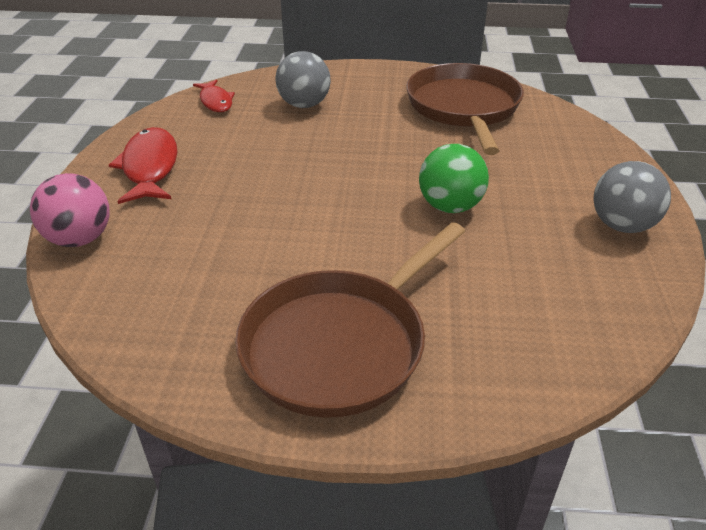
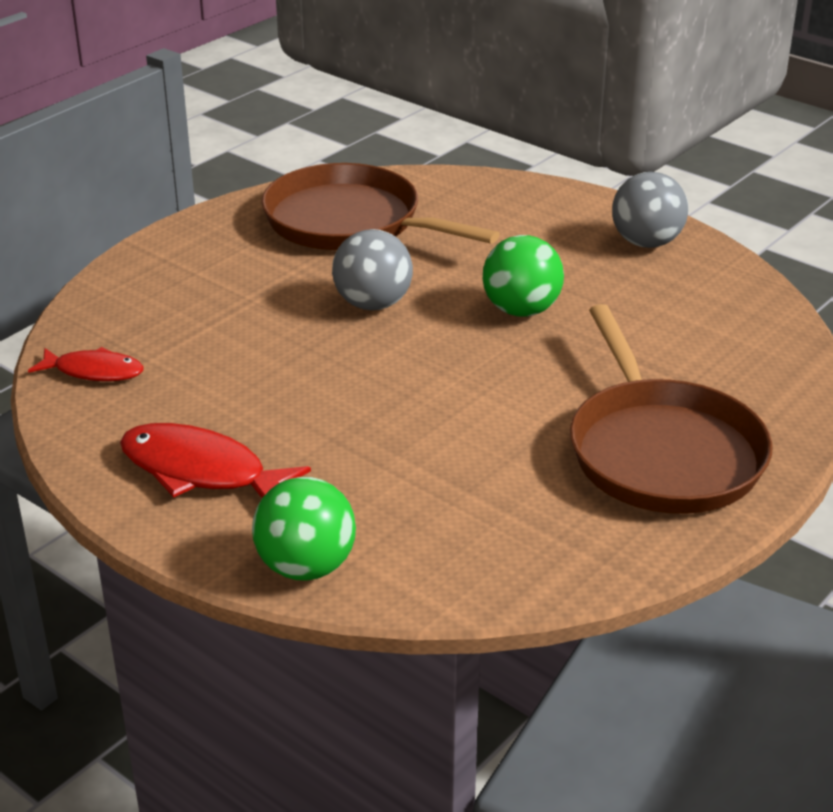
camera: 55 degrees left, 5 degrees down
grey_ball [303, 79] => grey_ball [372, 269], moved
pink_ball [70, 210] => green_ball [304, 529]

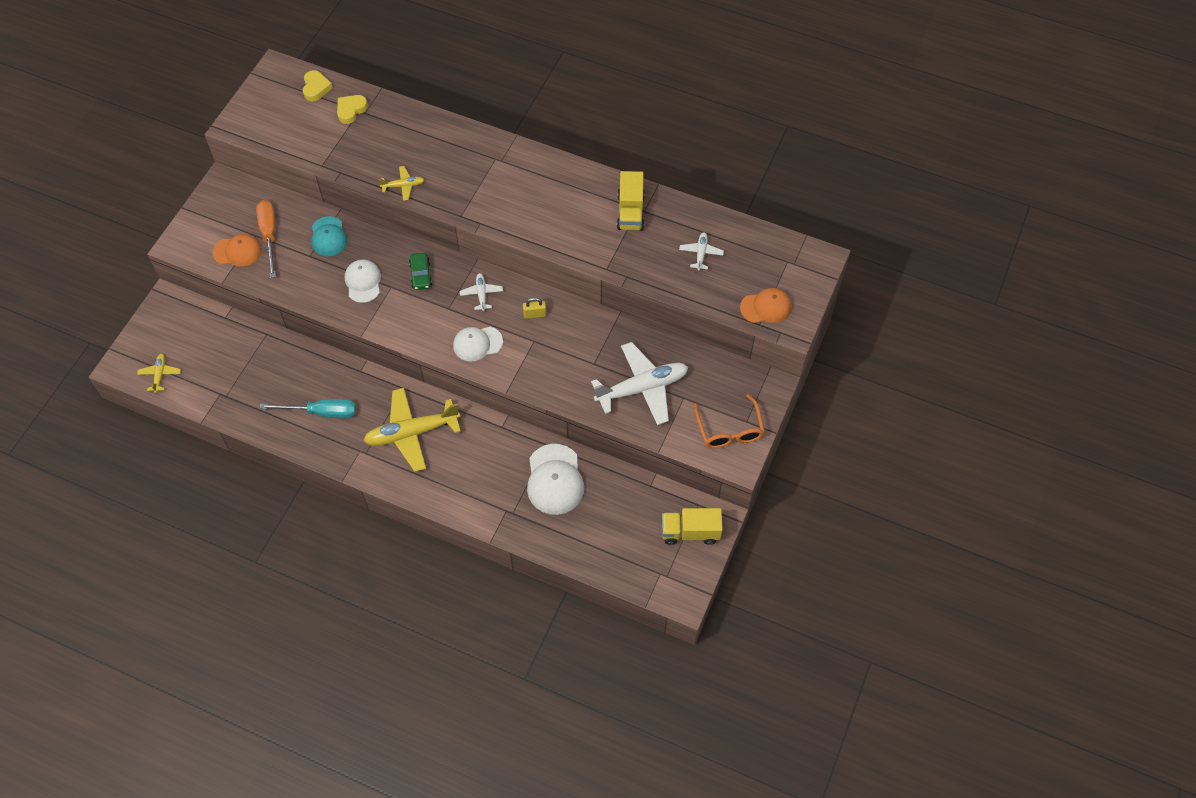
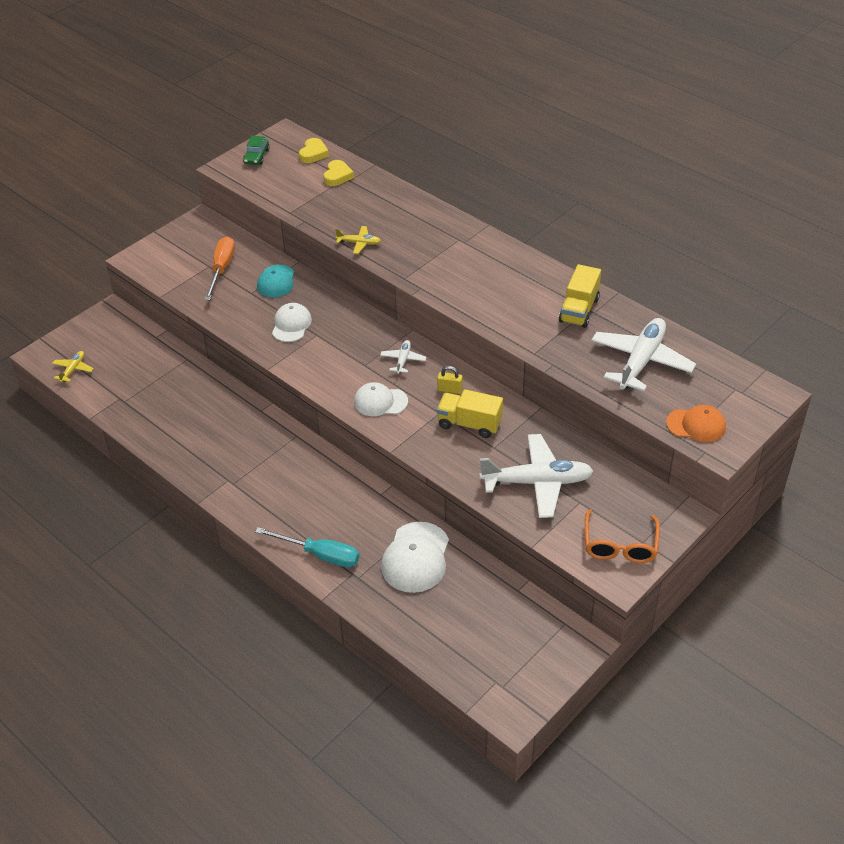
camera: 20 degrees right, 15 degrees down
yellow_heart [352, 109] => yellow_heart [339, 173], 135 degrees clockwise
white_plane [701, 251] => white_plane [643, 354], x2.15
orange_cap [237, 250] => nothing
green_car [420, 271] => green_car [256, 150], moved
yellow_plane [412, 430] => nothing
turquoise_screwdriver [308, 408] => turquoise_screwdriver [307, 547], moved
yellow_truck [692, 526] => yellow_truck [470, 413], moved

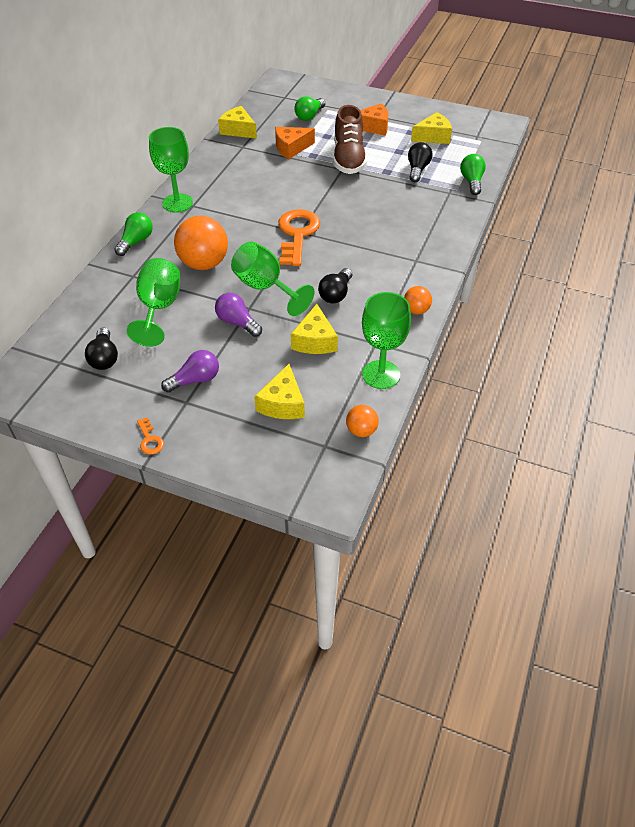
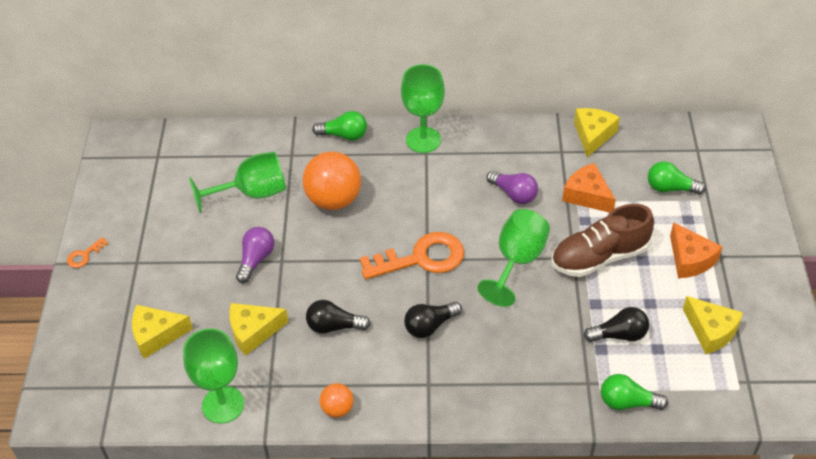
camera: 70 degrees right, 0 degrees up
green_light_bulb [473, 174] => green_light_bulb [634, 392], 150 degrees counterclockwise
green_goblet [272, 279] => green_goblet [514, 258], moved
black_light_bulb [101, 348] => black_light_bulb [433, 319], moved
purple_light_bulb [190, 371] => purple_light_bulb [512, 187], moved
orange_ball [362, 421] => nothing

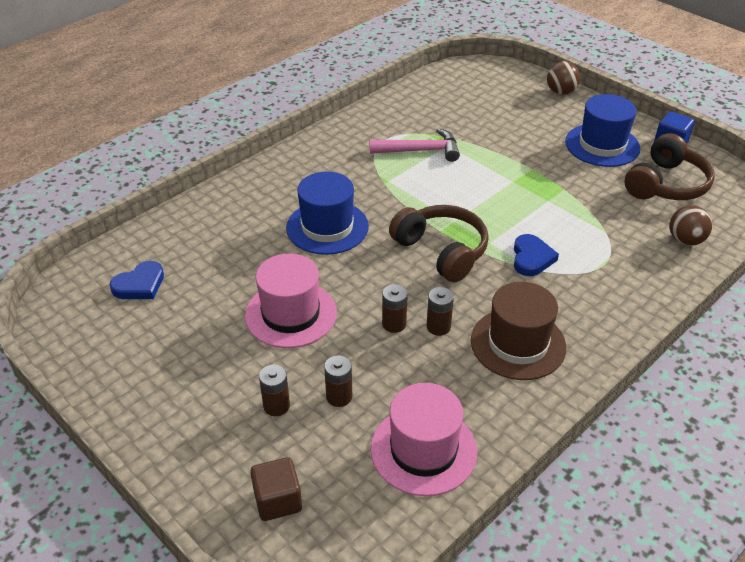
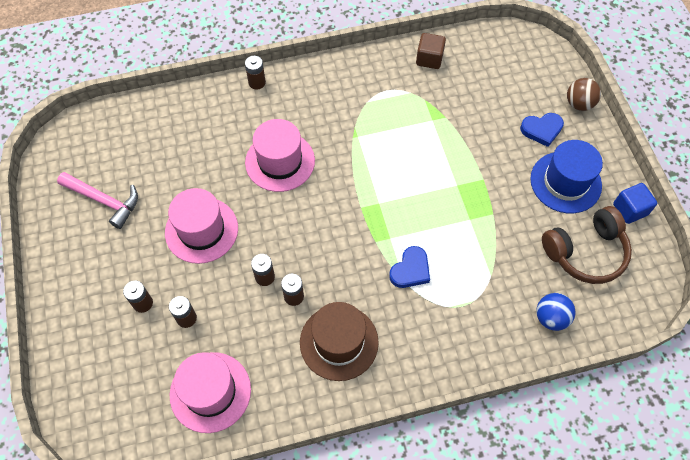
camera: 30 degrees right, 20 degrees up
pink_hammer [415, 145] => pink_hammer [97, 200], moved
blue_hat [327, 213] => pink_hat [280, 155]
brown_headphones [439, 244] => nothing
brown_ball [690, 225] => blue_ball [556, 312]
blue_heart [137, 280] => blue_heart [542, 130], moved
brown_cube [276, 489] => brown_cube [431, 51], moved
nothing => brown_battery [255, 73]

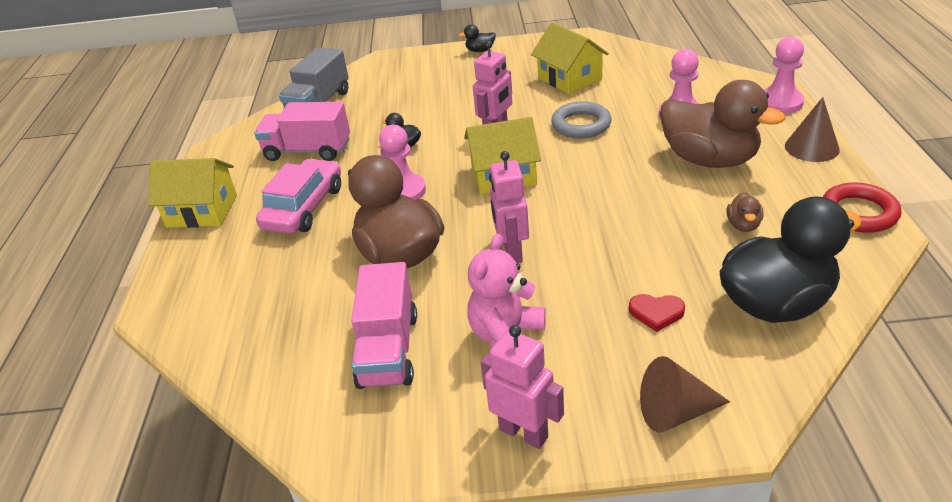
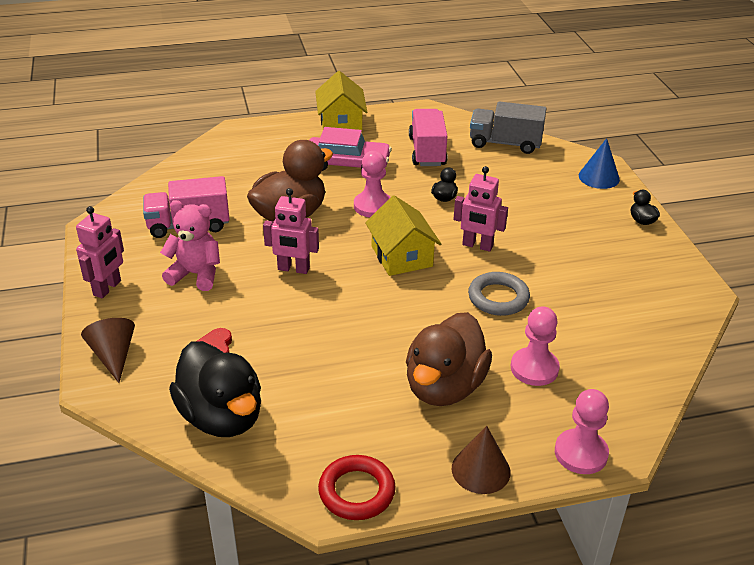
camera: 75 degrees right, 0 degrees up
yellow_house [570, 58] => nothing
pink_robot [509, 207] => pink_robot [291, 231], 150 degrees counterclockwise
brown_duck [745, 212] => nothing
nothing => blue_cone [599, 163]

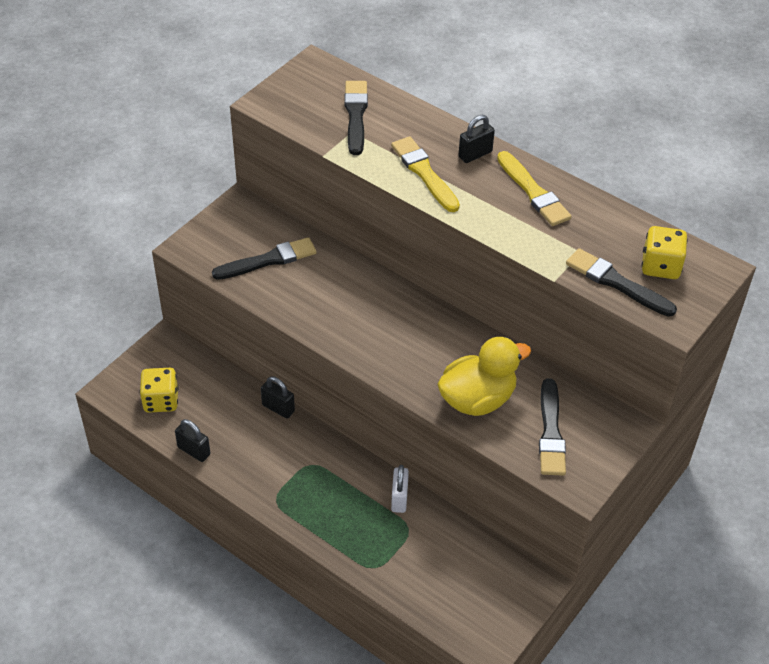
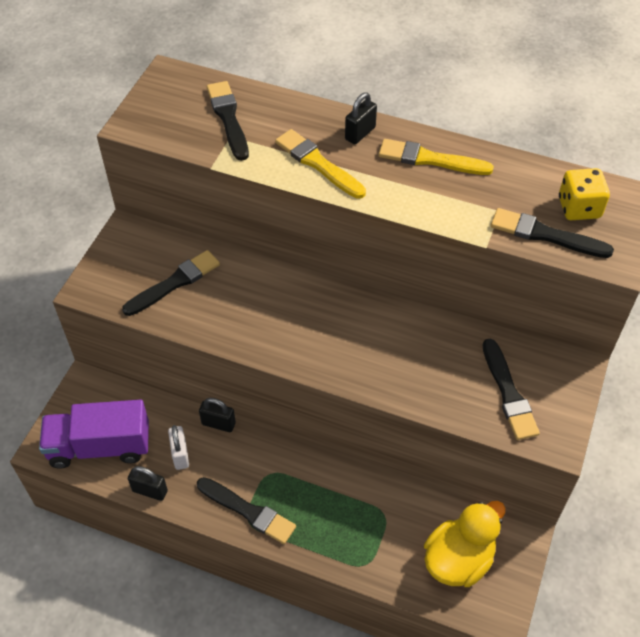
camera: 15 degrees left, 5 degrees up
yellow_brush [534, 188] => yellow_brush [436, 157], 150 degrees clockwise
yellow_duck [484, 376] => yellow_duck [465, 544], moved
yellow_dice [159, 390] => purple_truck [94, 434]
white_padlock [400, 489] => white_padlock [178, 447], moved
nothing => black_brush [246, 510]

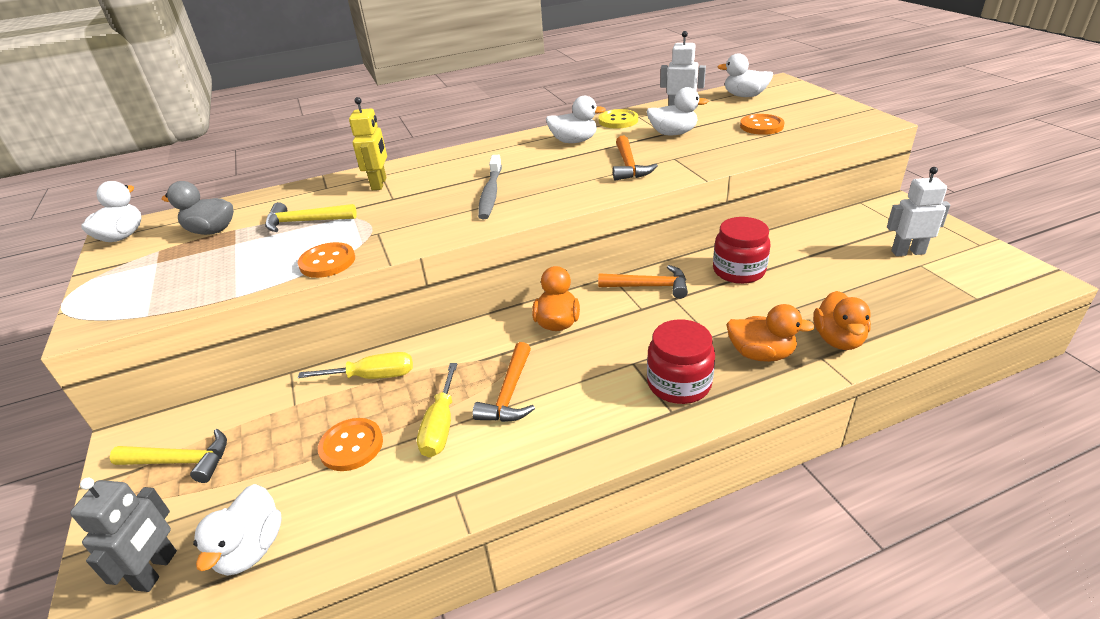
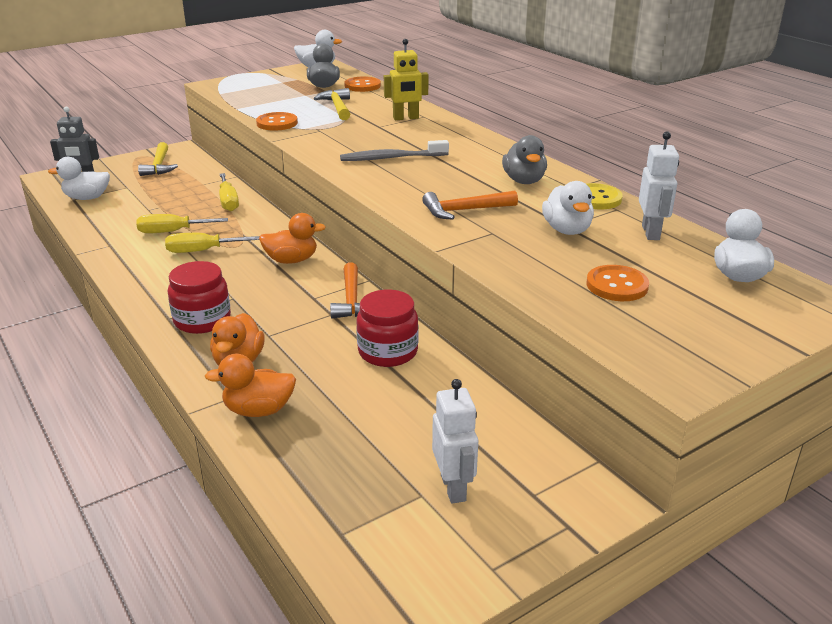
camera: 75 degrees right, 5 degrees down
white_duck [576, 119] => grey_duck [524, 159]
orange_hammer [504, 382] => yellow_screwdriver [212, 243]
orange_button [350, 444] => orange_button [362, 84], moved

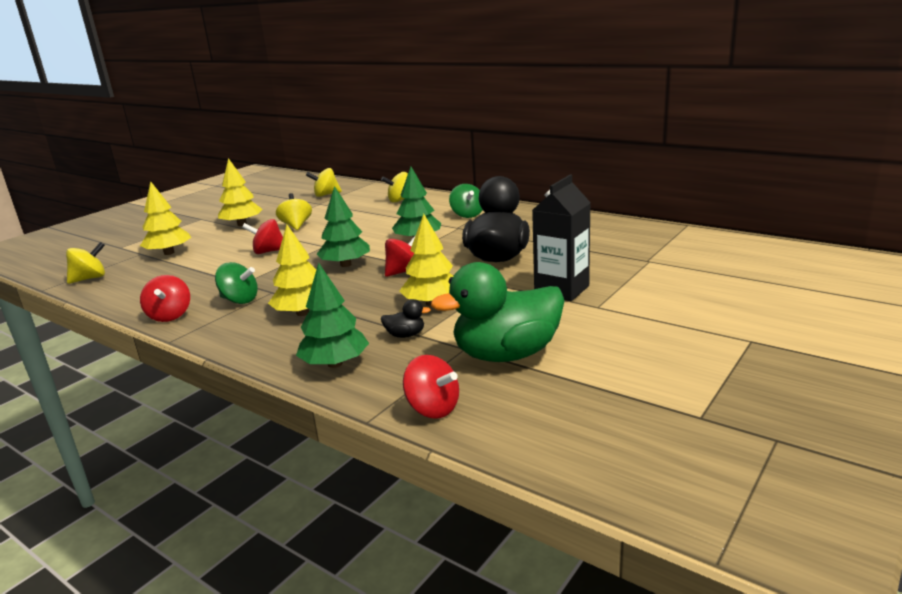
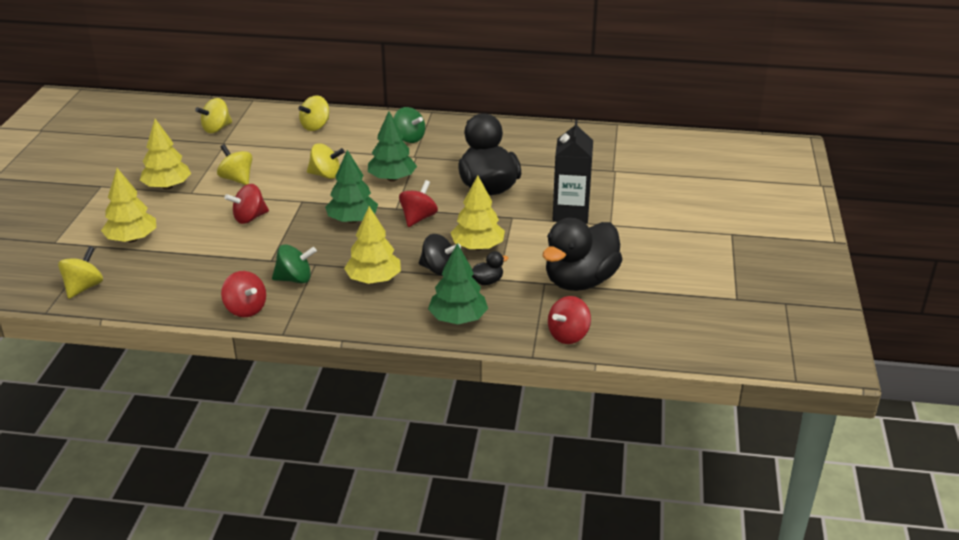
camera: 30 degrees left, 10 degrees up
green_duck [498, 312] => black_duck [583, 254]
red_spinning_top [431, 387] => red_spinning_top [569, 320], 120 degrees clockwise
nothing => yellow_spinning_top [325, 161]
nothing => black_spinning_top [440, 255]

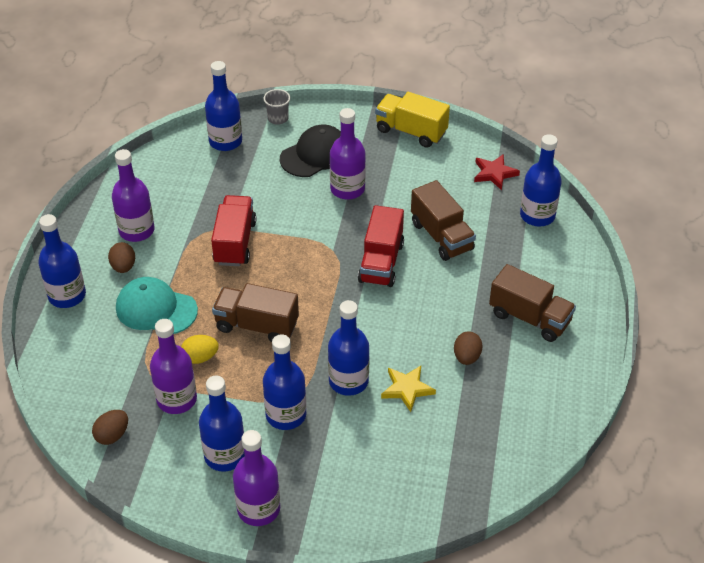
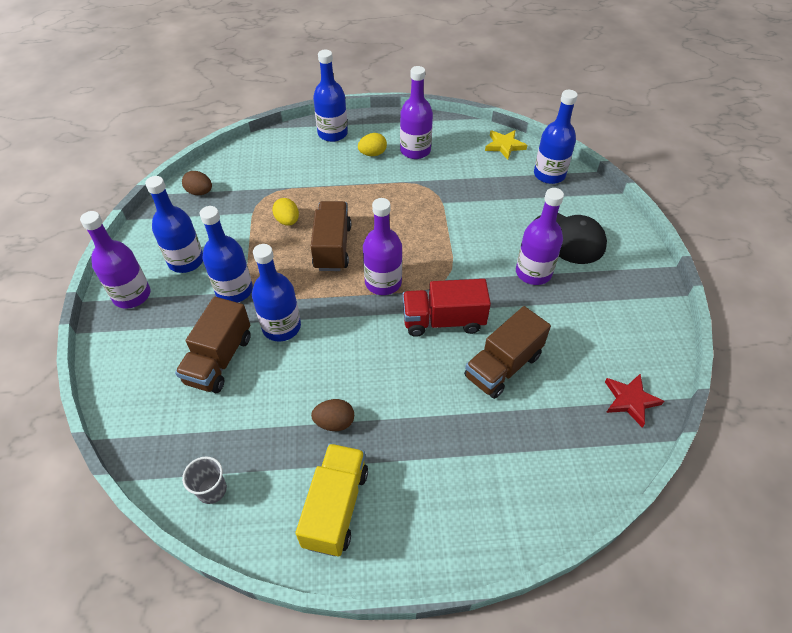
camera: 75 degrees right, 5 degrees up
grey_cup [277, 107] => grey_cup [204, 480], moved
yellow_truck [412, 120] => yellow_truck [331, 499], moved
blue_bottle [541, 180] => nothing
red_truck [234, 230] => nothing
brown_egg [121, 257] => yellow_egg [372, 144]
brown_truck [532, 303] => brown_truck [213, 345], moved
turquoise_cap [157, 305] => nothing
purple_bottle [173, 366] => purple_bottle [382, 246], moved
yellow_star [408, 389] => yellow_star [506, 145], moved

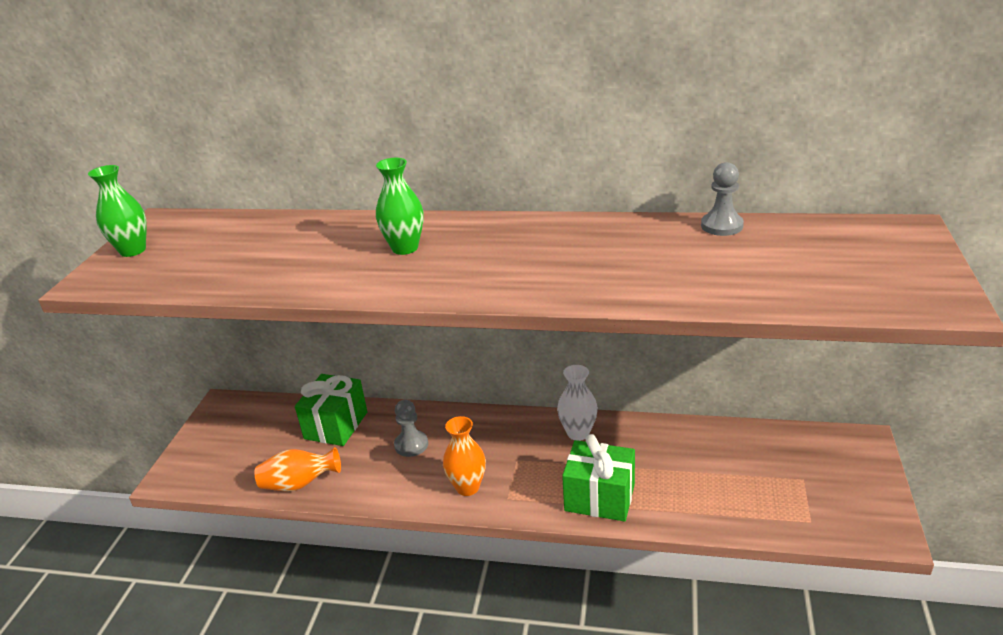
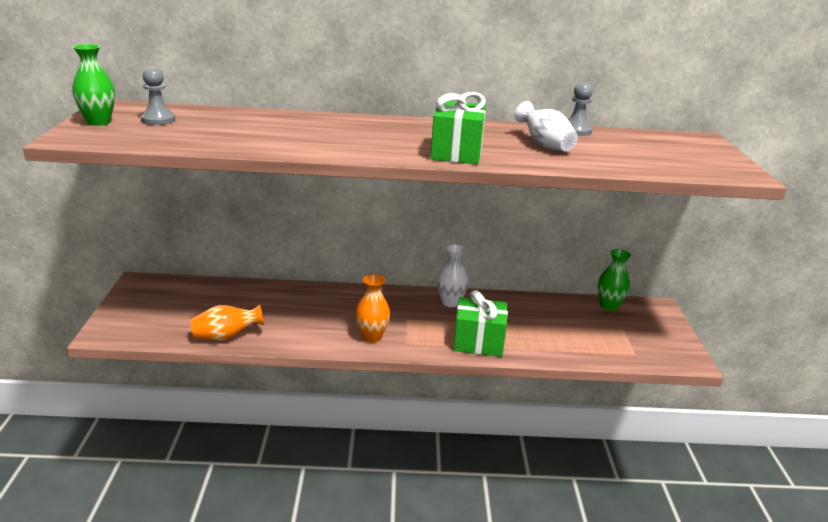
camera: 15 degrees left, 5 degrees down
green_vase [400, 206] => green_vase [614, 280], moved
green_gift [331, 410] => green_gift [458, 128], moved
grey_pawn [411, 428] => grey_pawn [158, 96], moved
nothing => white_vase [546, 126]

